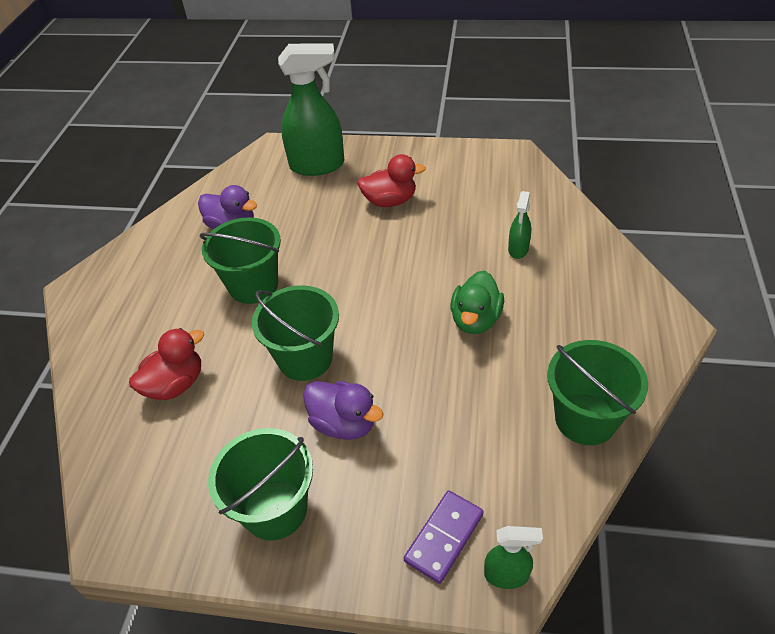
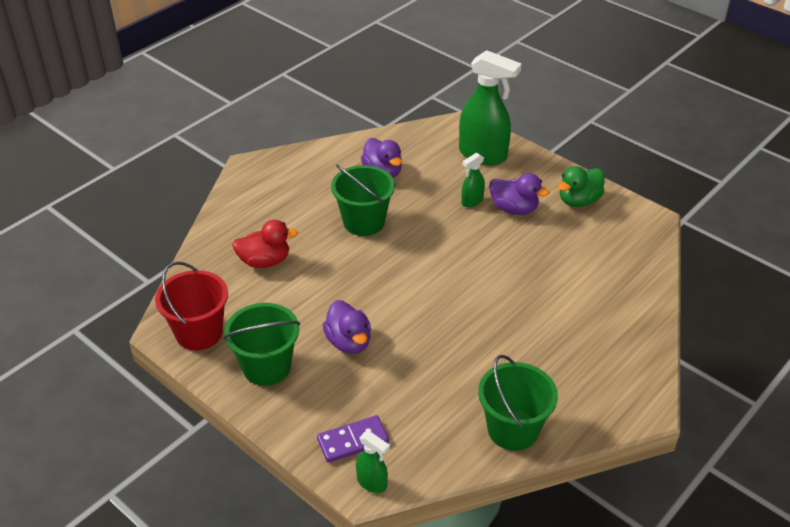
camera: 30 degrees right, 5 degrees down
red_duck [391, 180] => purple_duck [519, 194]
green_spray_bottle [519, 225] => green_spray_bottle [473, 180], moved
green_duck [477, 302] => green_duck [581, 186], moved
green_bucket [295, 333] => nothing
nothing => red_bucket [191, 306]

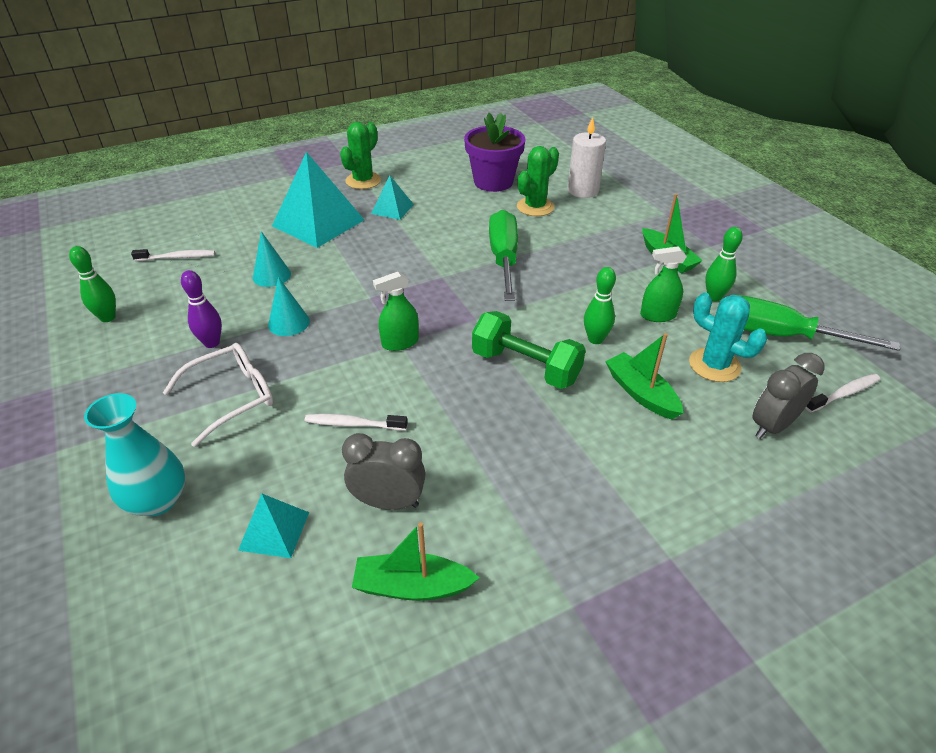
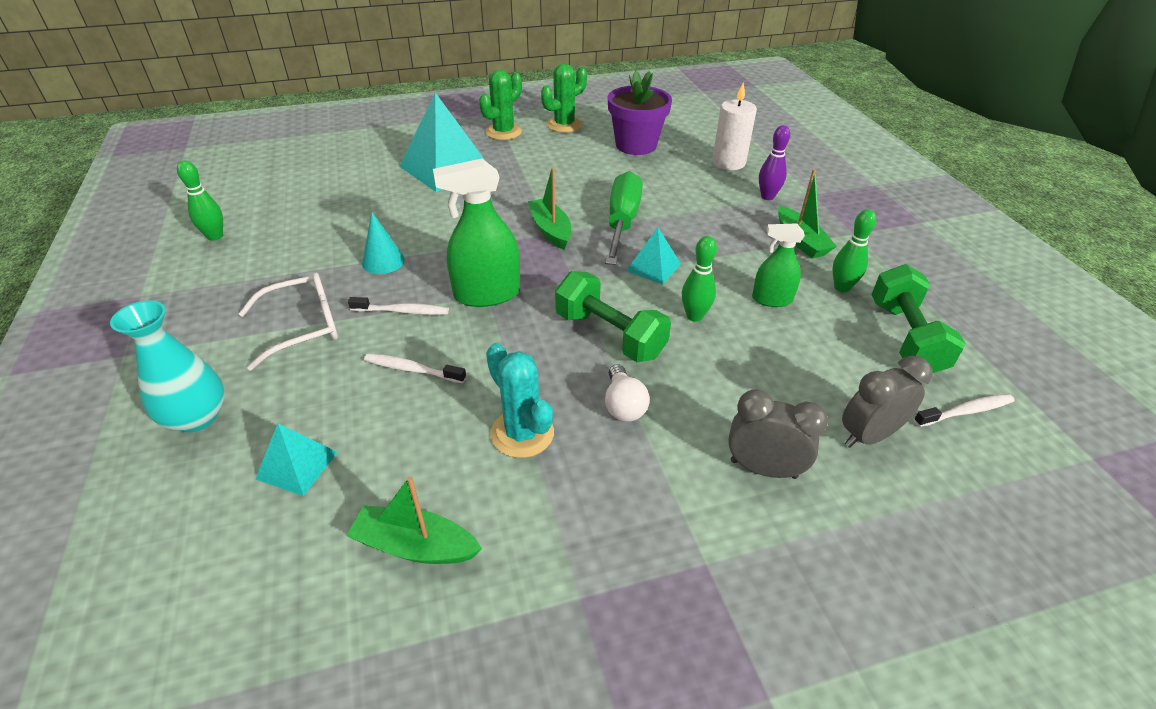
camera: 10 degrees right, 0 degrees up
green_cactus [538, 181] => green_cactus [564, 98], moved
turquoise_pyramid [392, 197] => turquoise_pyramid [653, 256], moved
turquoise_cone [272, 259] => nothing
white_toothbrush [173, 255] => white_toothbrush [398, 306], moved
purple_bowling_pin [201, 309] => purple_bowling_pin [774, 162], moved
green_spray_bottle [396, 311] => green_spray_bottle [476, 233], x1.65
turquoise_cactus [728, 337] => turquoise_cactus [520, 400], moved
green_screwdriver [819, 323] => green_dumbbell [918, 318]
green_boat [644, 376] => green_boat [549, 208], moved
grey_clock [384, 471] => grey_clock [778, 434], moved
nothing => white_light_bulb [627, 393]

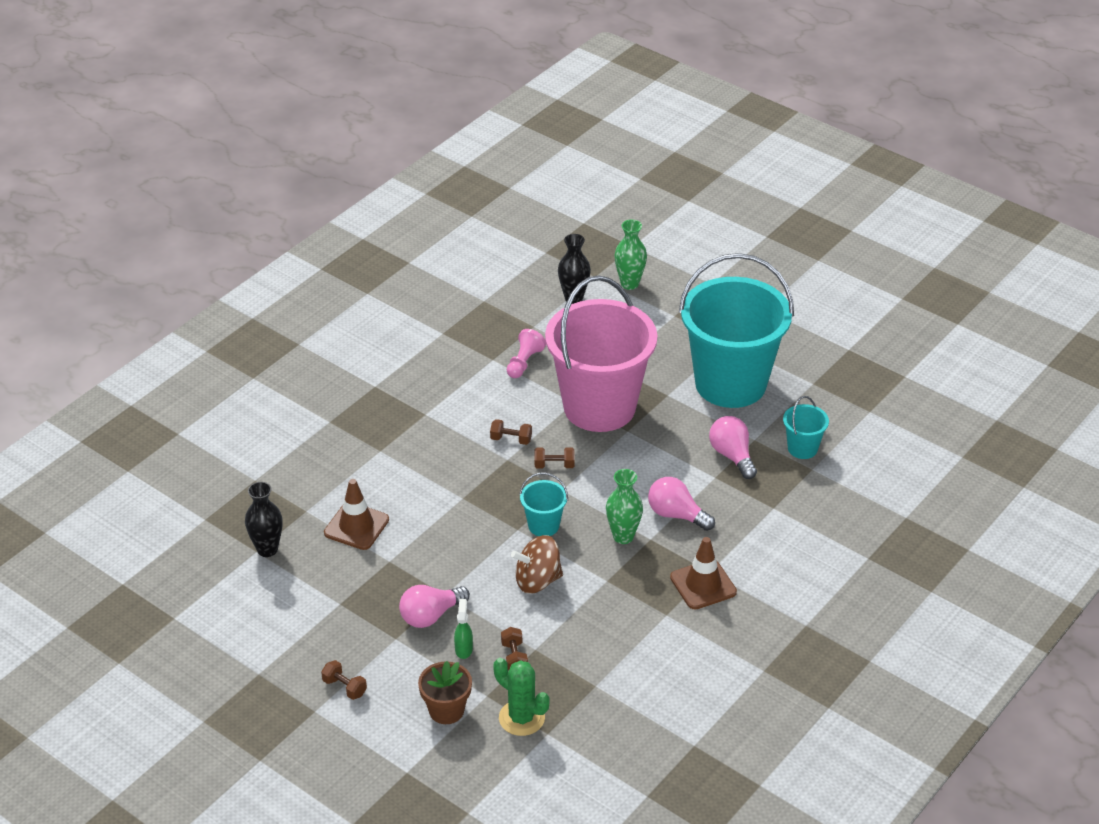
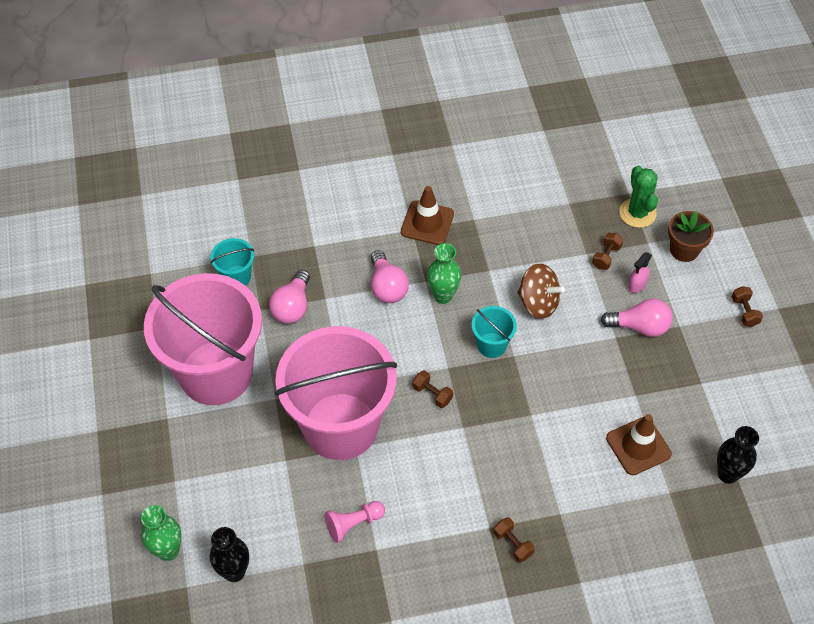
camera: 140 degrees left, 15 degrees up
turquoise_bucket [736, 330] => pink_bucket [203, 339]
brown_dumbbell [511, 432] => brown_dumbbell [514, 540], moved
green_spray_bottle [463, 629] => pink_spray_bottle [640, 272]

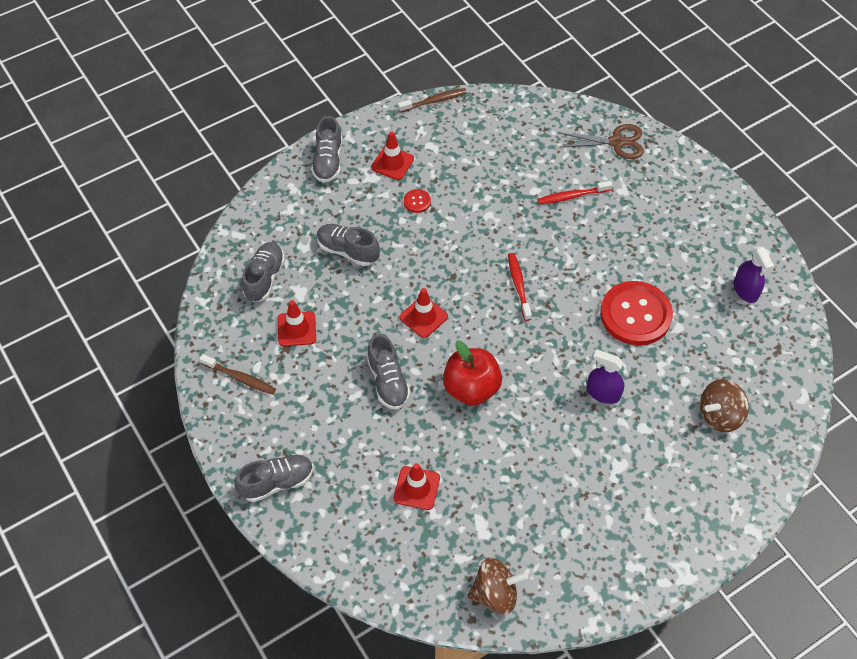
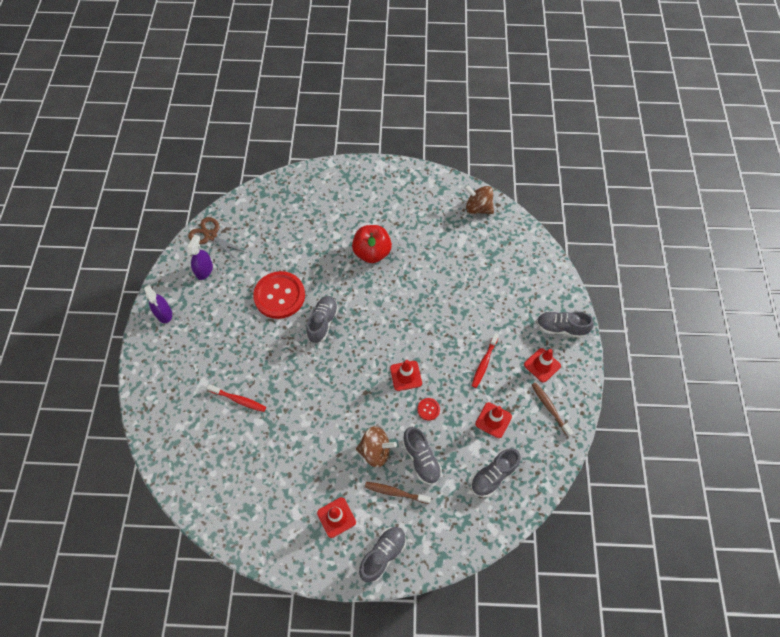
camera: 145 degrees left, 5 degrees up
brown_toothbrush [432, 100] => brown_toothbrush [398, 493], moved
brown_scissors [602, 141] => brown_scissors [217, 239], moved
red_button [417, 201] => red_button [428, 409], moved
red_toothbrush [520, 287] => red_toothbrush [485, 360], moved
grey_shoe [389, 372] => grey_shoe [322, 319], moved
red_apple [472, 373] => red_apple [372, 244], moved
purple_spray_bottle [605, 377] => purple_spray_bottle [158, 304], moved
brown_spinning_top [724, 405] => brown_spinning_top [376, 447], moved
red_traffic_cone [417, 486] => red_traffic_cone [542, 365], moved

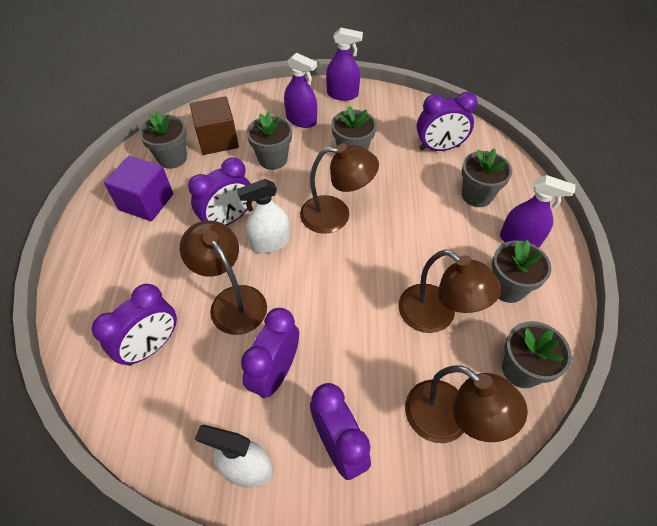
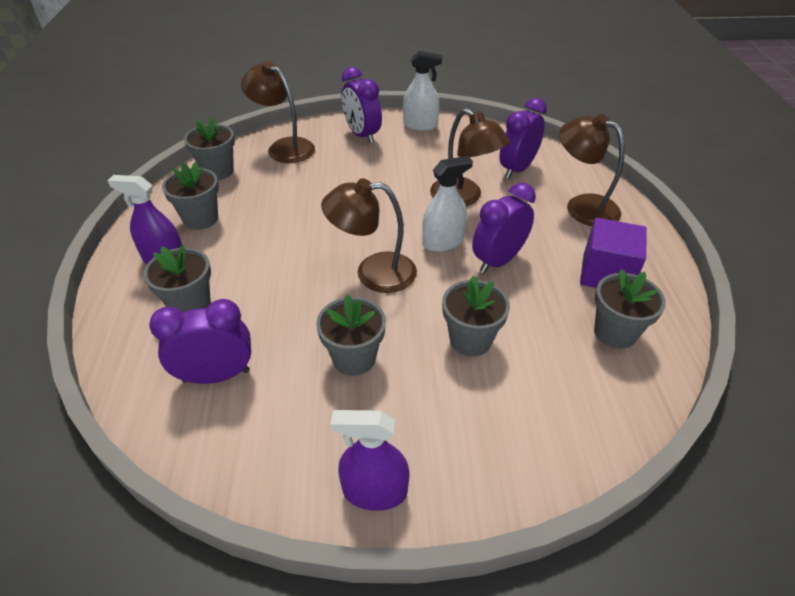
camera: 175 degrees right, 10 degrees down
purple_spray_bottle [300, 90] => nothing
brown_cube [214, 125] => nothing
brown_lamp [449, 291] => brown_lamp [592, 170], moved
purple_clock [270, 353] => nothing

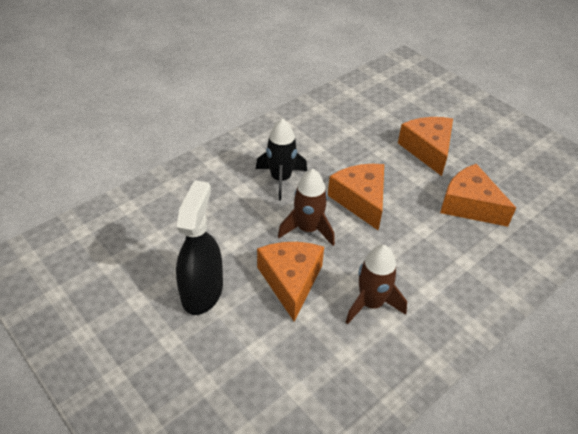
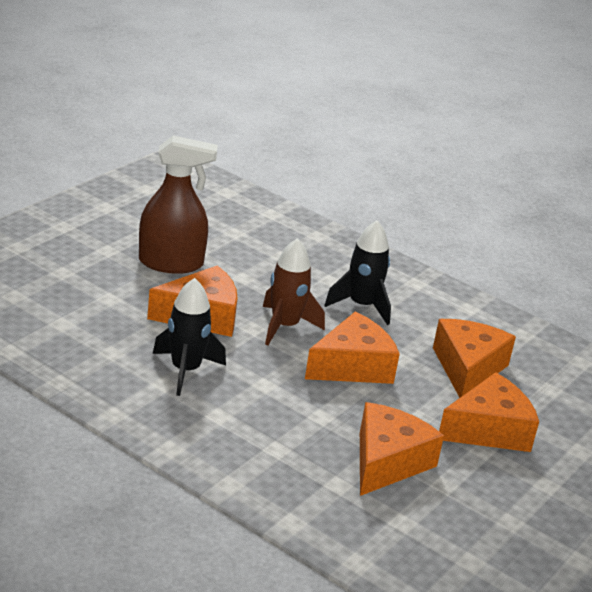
camera: 75 degrees right, 15 degrees down
black_spray_bottle [199, 247] => brown_spray_bottle [178, 205]
brown_rocket [376, 284] => black_rocket [189, 337]
nothing => orange_cheese [474, 358]

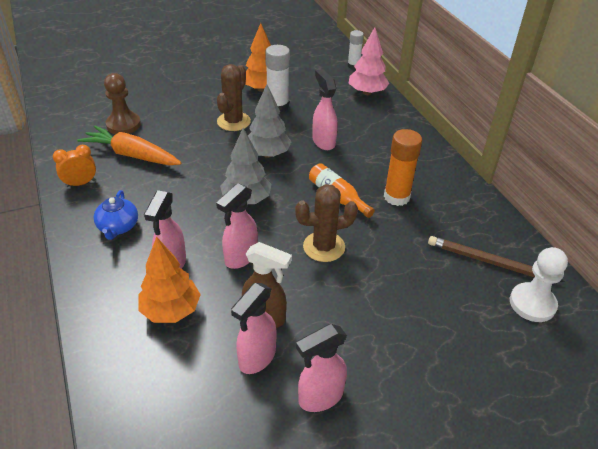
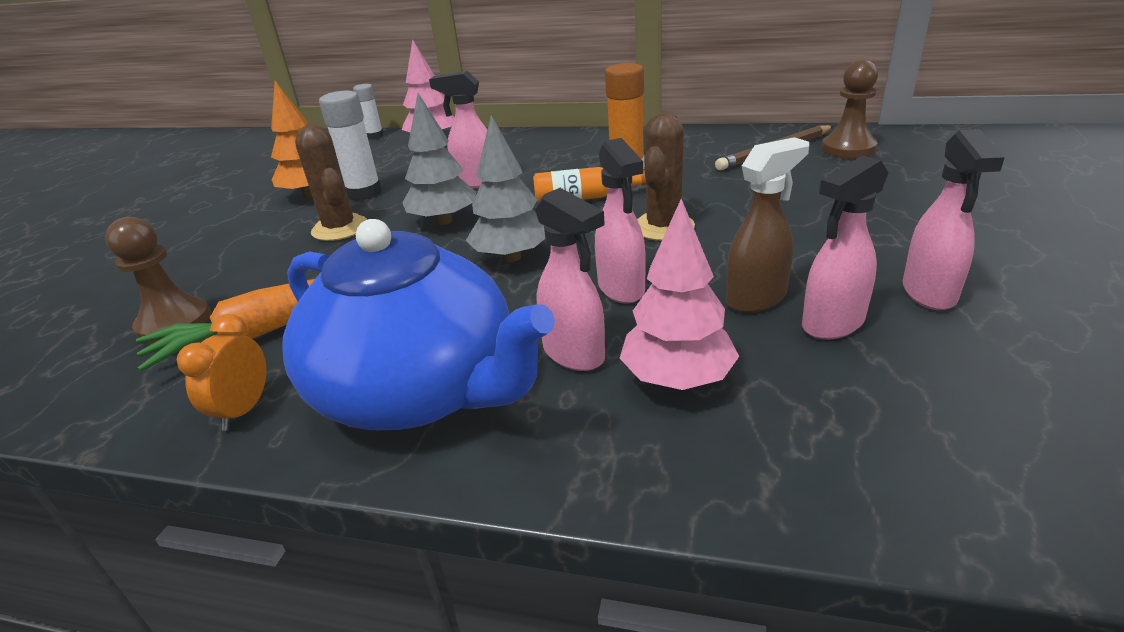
camera: 50 degrees left, 10 degrees down
blue_teapot [115, 215] => blue_teapot [418, 324], x2.40
orange_tree [169, 279] => pink_tree [679, 294]
white_pawn [539, 284] => brown_pawn [850, 109]
pink_spray_bottle [254, 328] => pink_spray_bottle [845, 247], 75 degrees clockwise

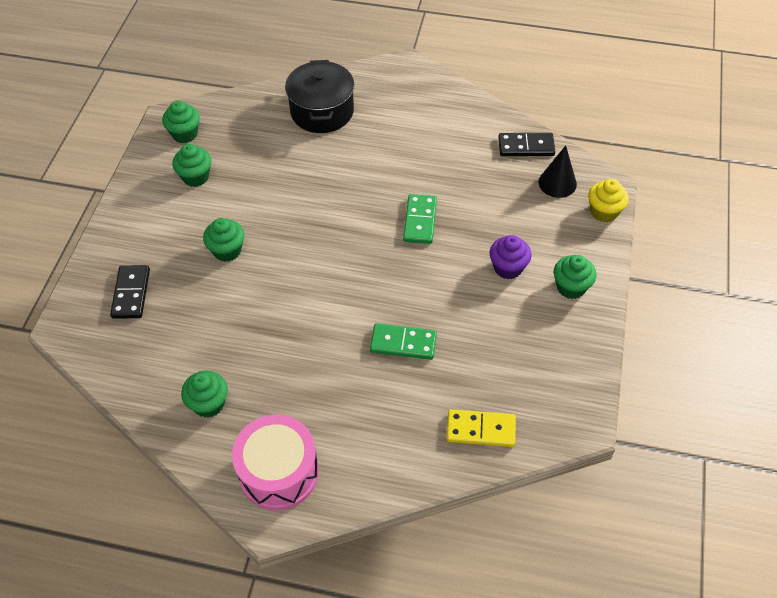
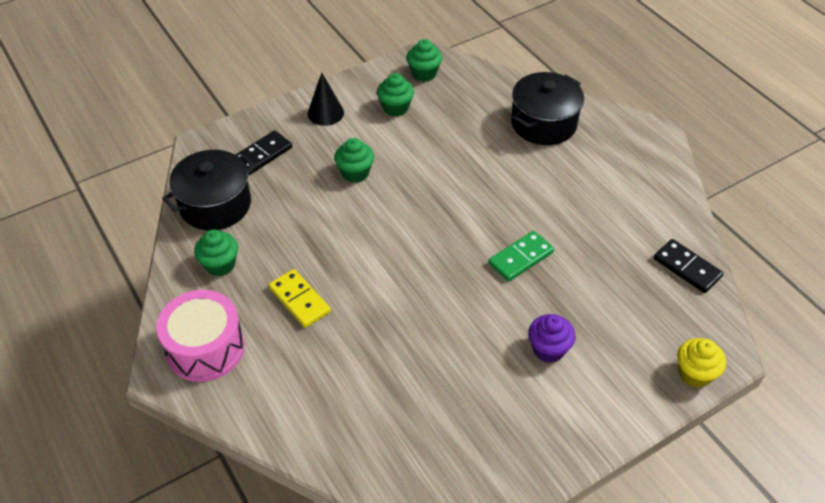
camera: 45 degrees right, 5 degrees down
black_cone [558, 171] => black_cone [326, 99], moved
green_cupcake [575, 277] => nothing
green_domino [403, 341] => nothing
yellow_domino [481, 428] => yellow_domino [300, 298], moved
nothing => black_pot [209, 190]

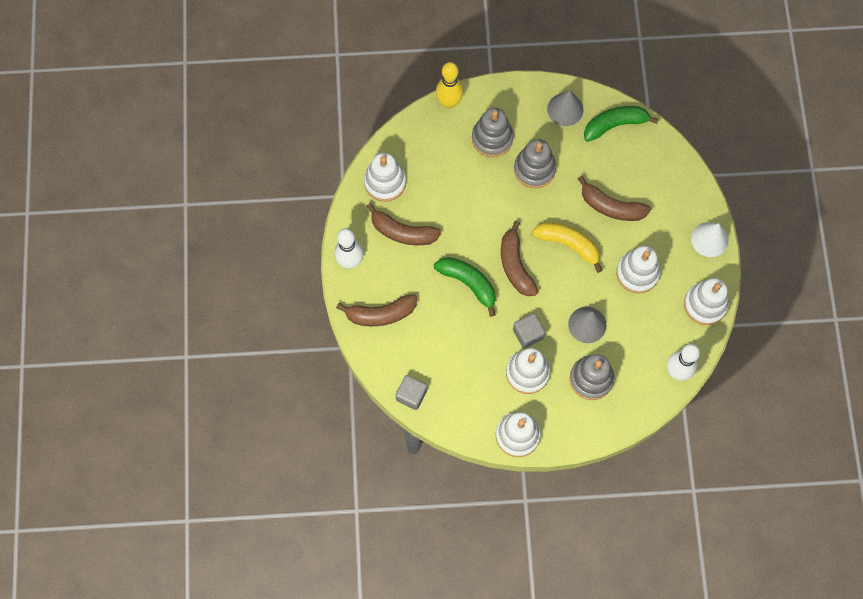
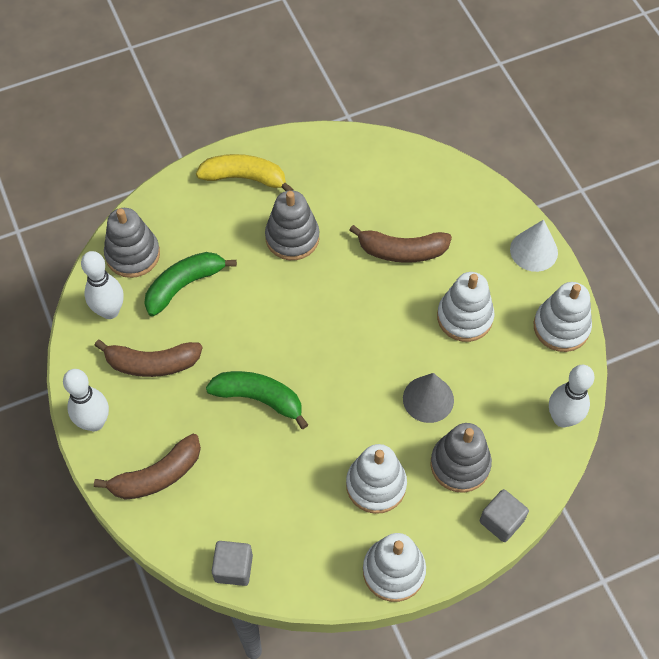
camera: 20 degrees left, 10 degrees down
yellow_bowling_pin [449, 85] => nothing
grey_cone [565, 108] => nothing
green_banana [621, 124] => green_banana [190, 284], moved
grey_stacking_toy [493, 132] => grey_stacking_toy [132, 243], moved
white_stacking_toy [385, 177] => white_bowling_pin [102, 285]
brown_banana [519, 258] => nothing
yellow_banana [567, 247] => yellow_banana [245, 172], moved
grey_cube [529, 330] => grey_cube [504, 515], moved

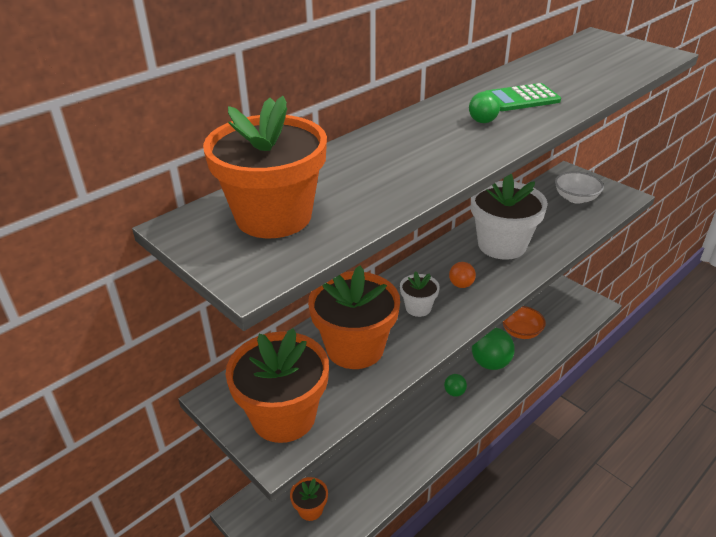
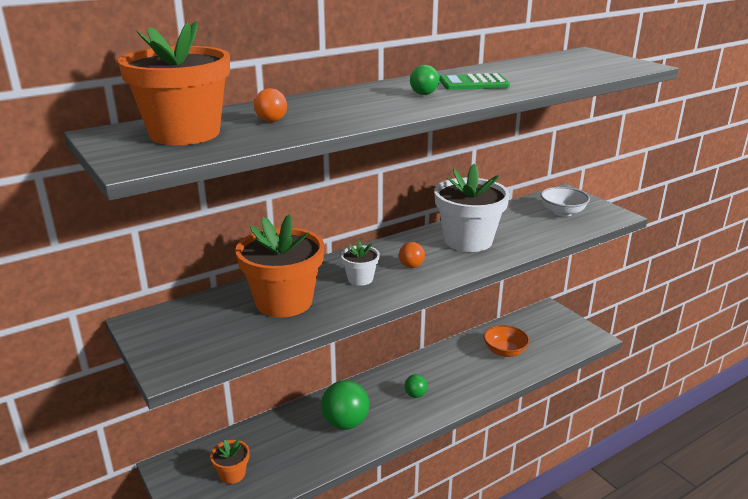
camera: 10 degrees right, 10 degrees down
orange_flower_pot [277, 385] => nothing
green_ball [493, 349] => green_ball [345, 405], moved
nothing => orange_ball [270, 105]

